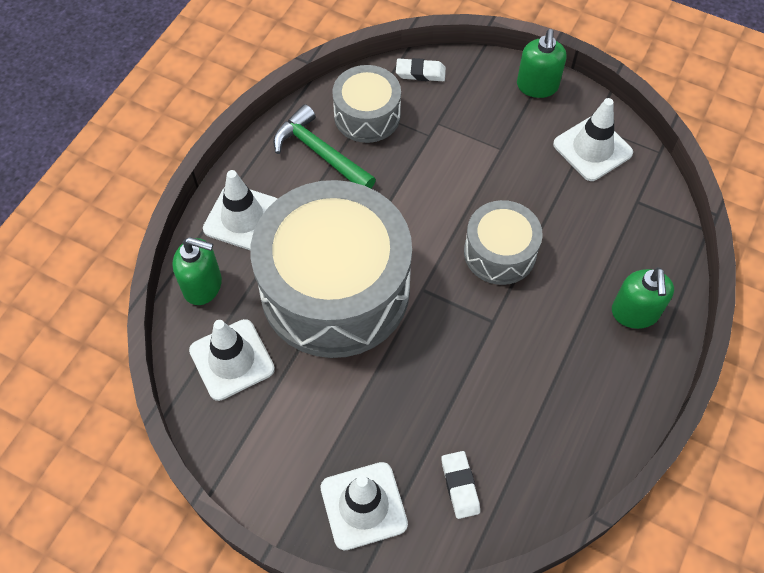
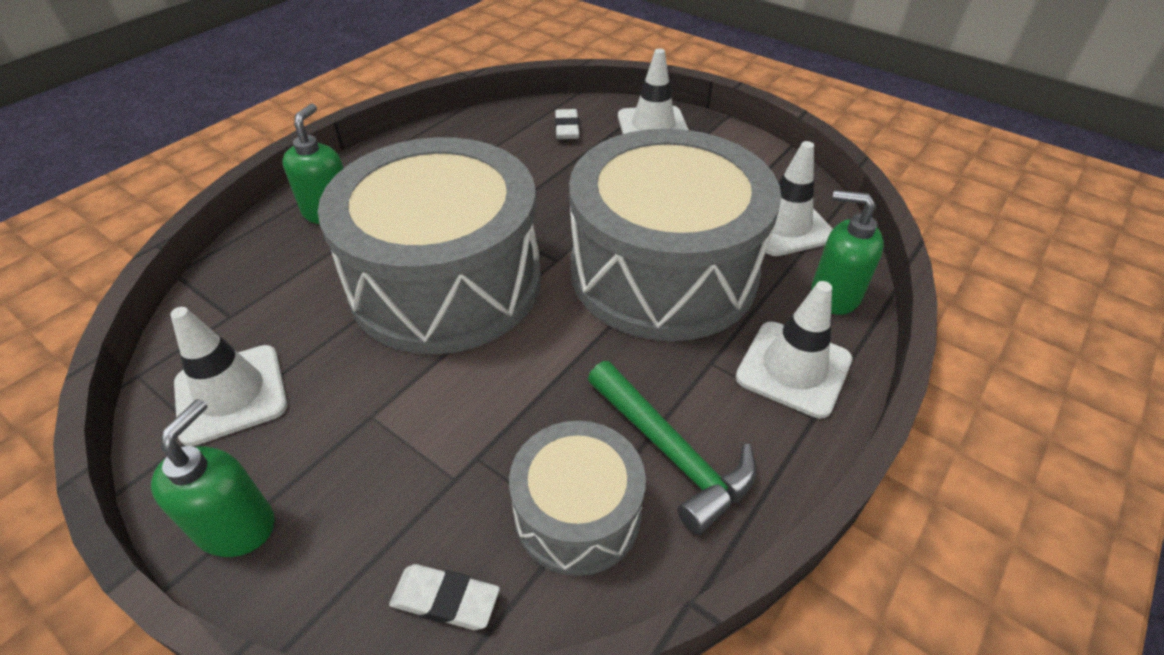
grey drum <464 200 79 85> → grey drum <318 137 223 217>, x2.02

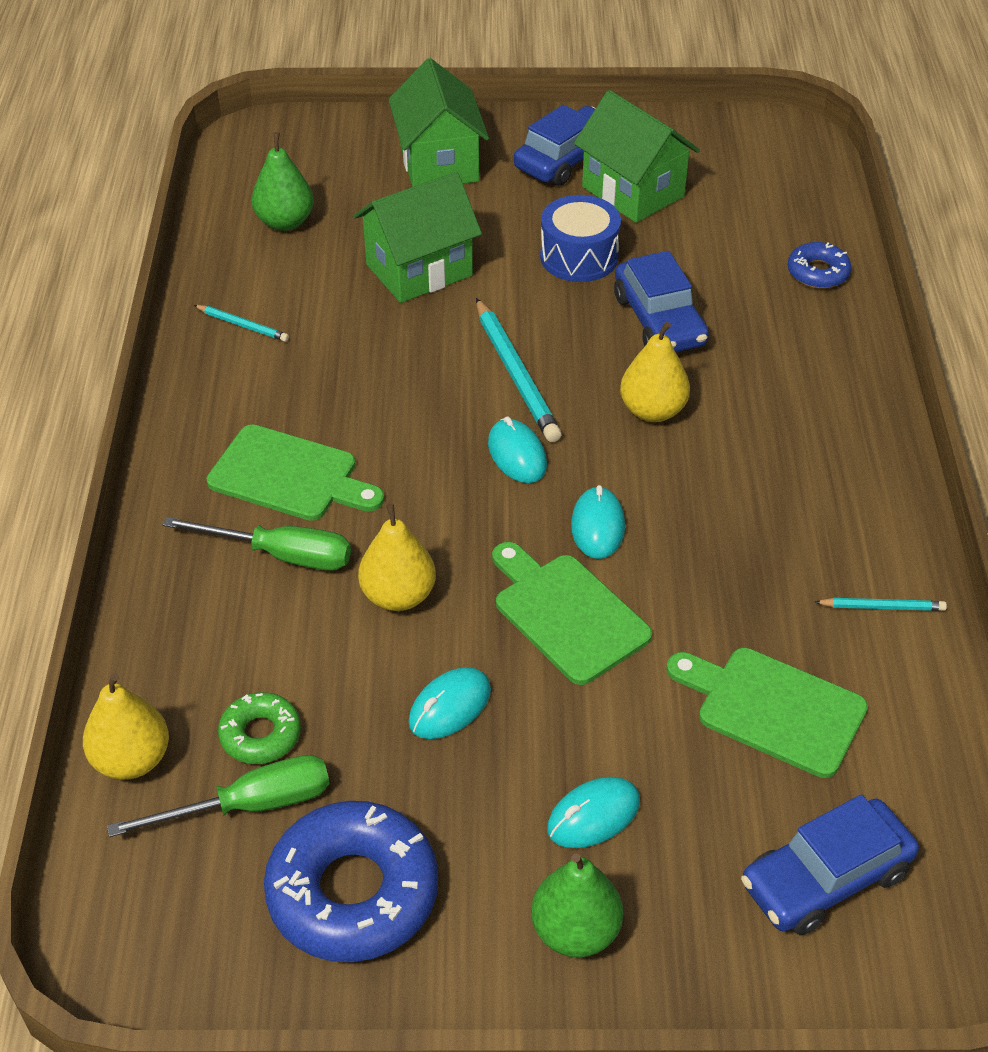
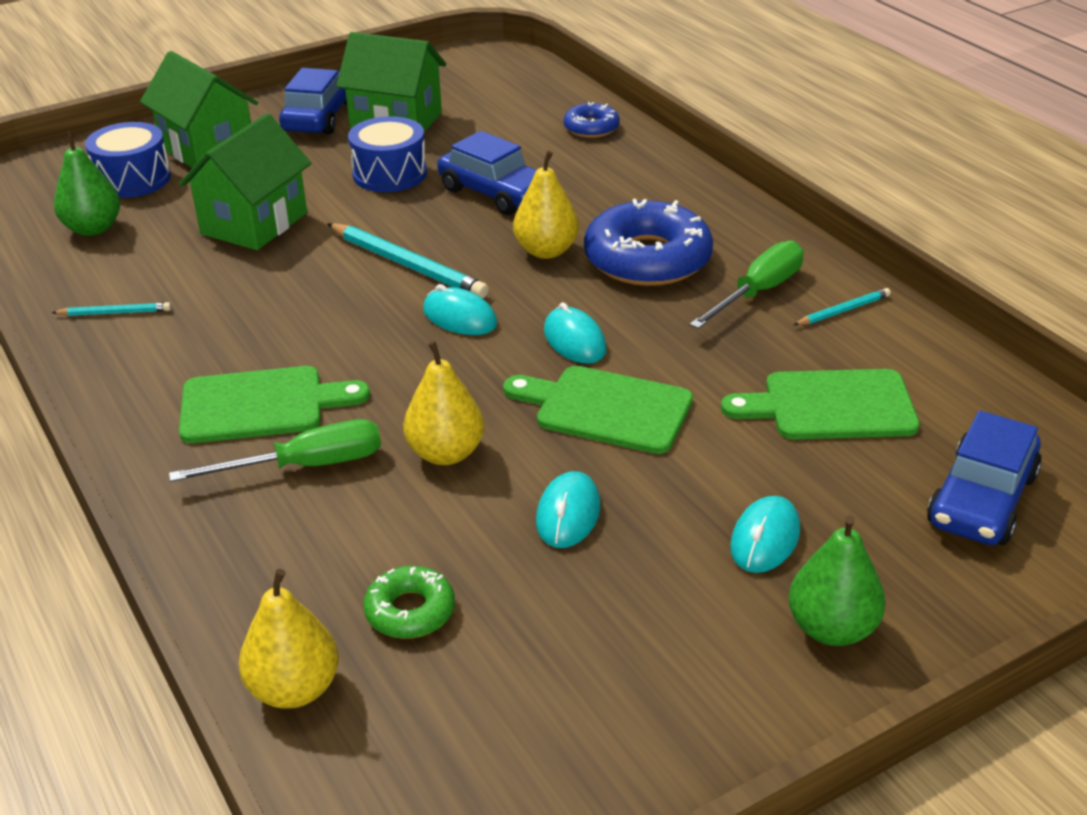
green screwdriver <107 755 222 82> → green screwdriver <690 240 114 89>, move
blue donut <264 801 174 161> → blue donut <584 199 129 87>, move
- → blue drum <85 122 86 76>

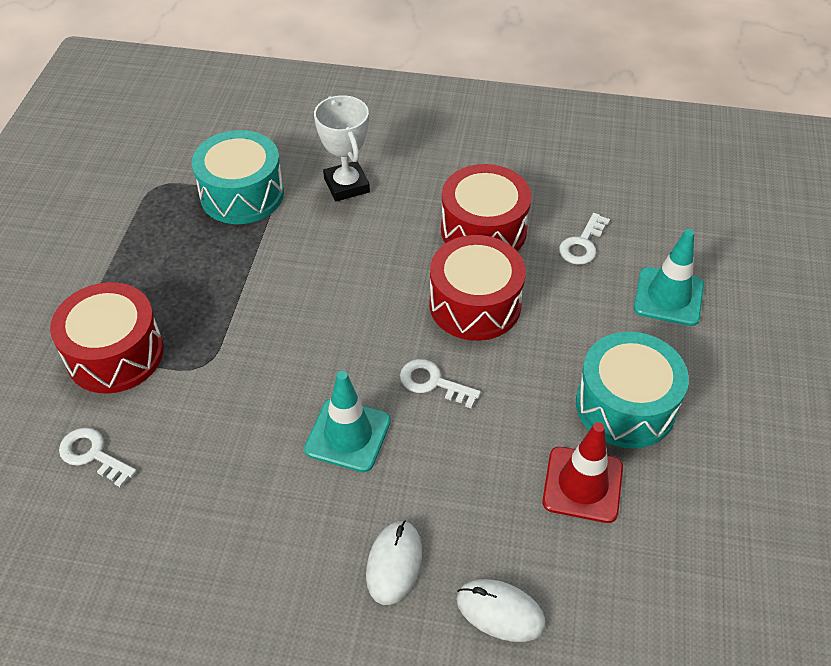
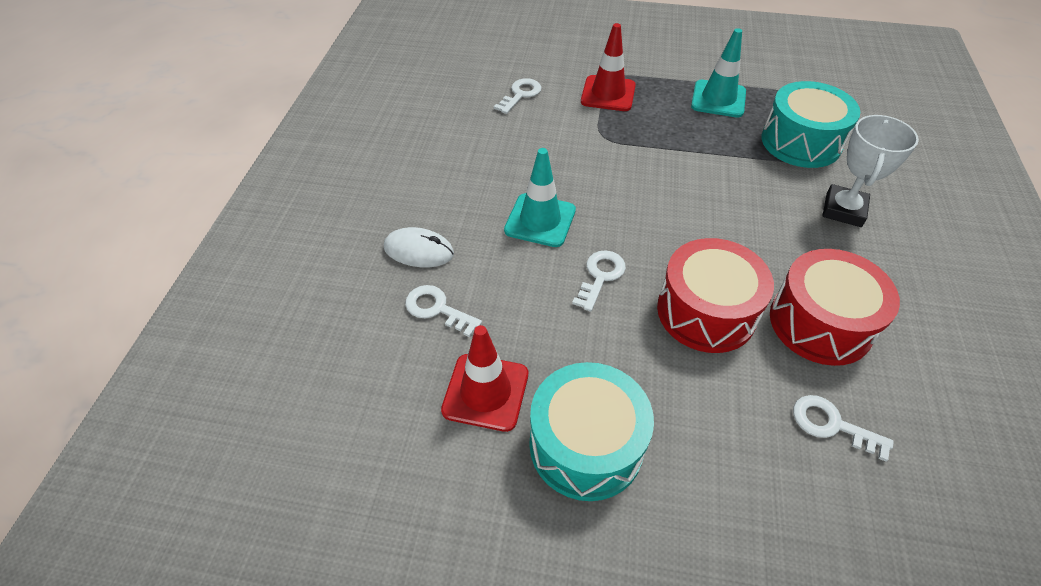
red drum <50 282 114 112> → red traffic cone <581 23 55 88>
white trophy <314 95 56 106> → white trophy <822 115 97 112>, 45 degrees counterclockwise
white mouse <456 579 90 63> → -
turquoise traffic cone <634 229 70 97> → turquoise traffic cone <691 28 55 89>, move
- → white key <405 285 77 52>

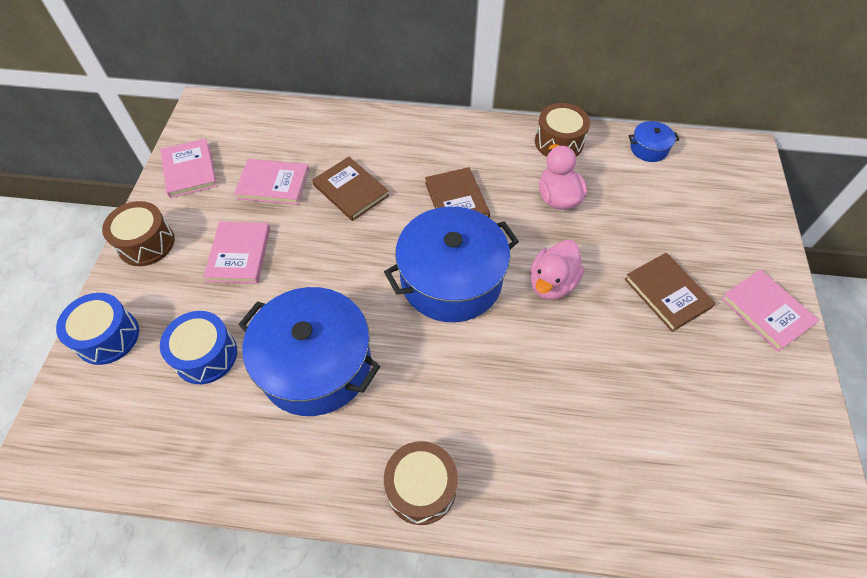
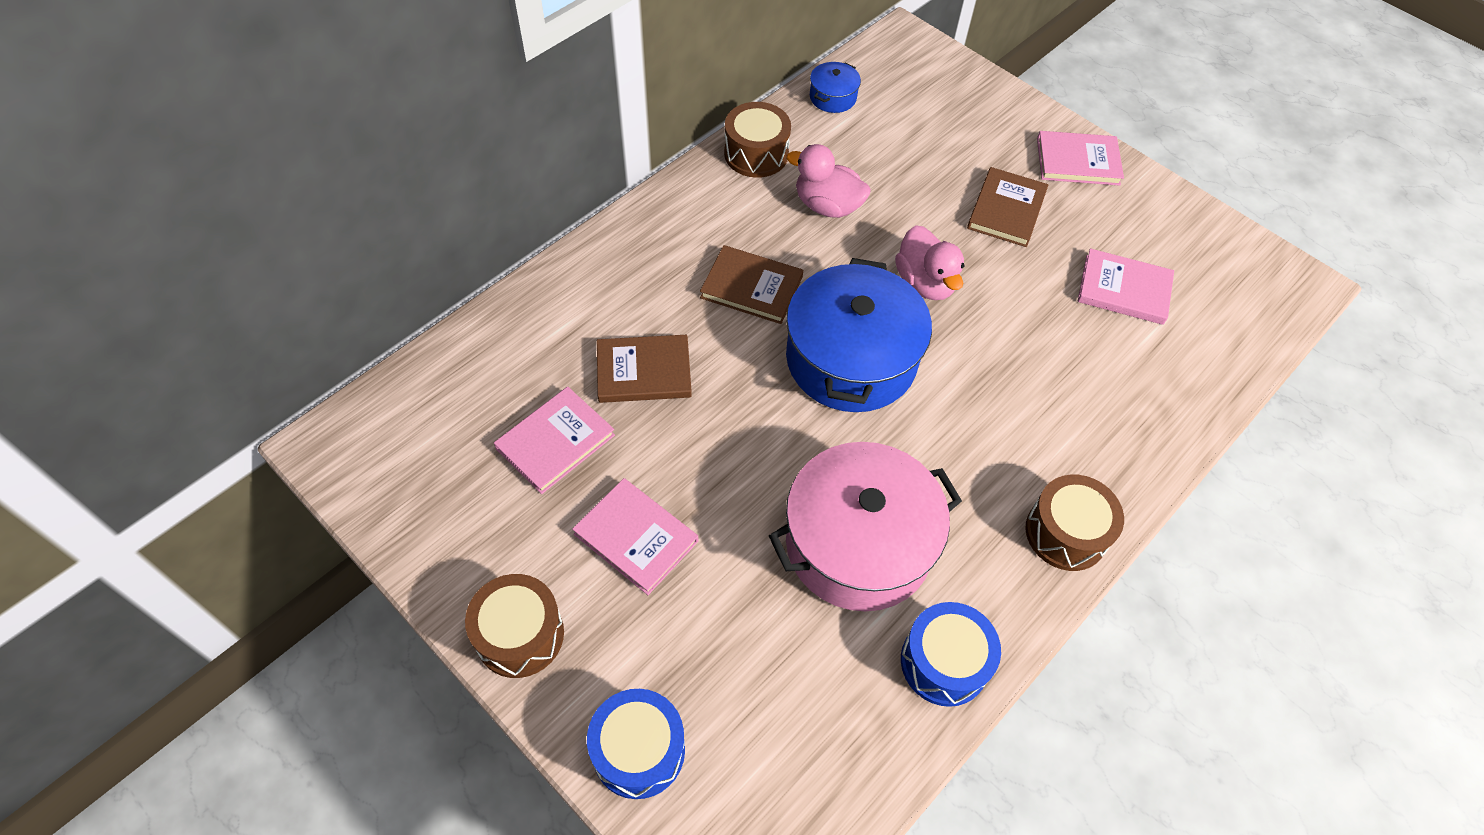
pink book <160 138 57 60> → pink book <1077 248 97 77>, move
blue drum <160 311 77 73> → blue drum <901 602 100 105>, move
blue pot <238 287 142 129> → pink pot <769 442 193 170>
brown book <624 253 92 79> → brown book <967 167 81 80>, 75 degrees counterclockwise

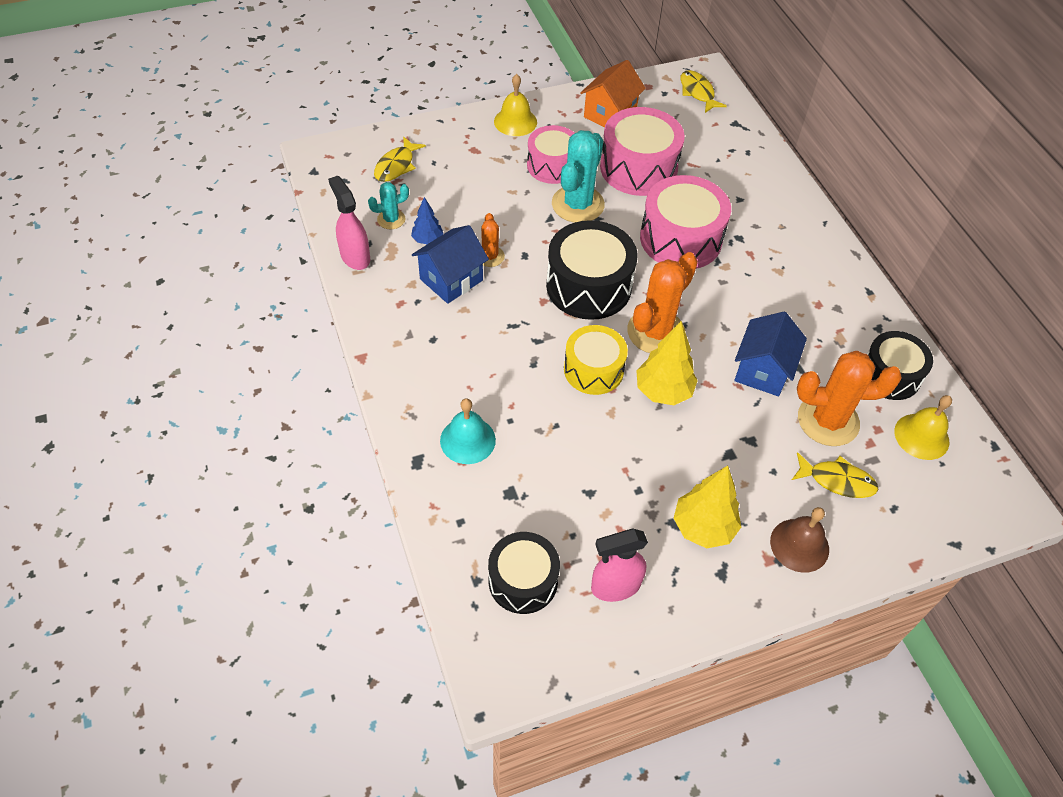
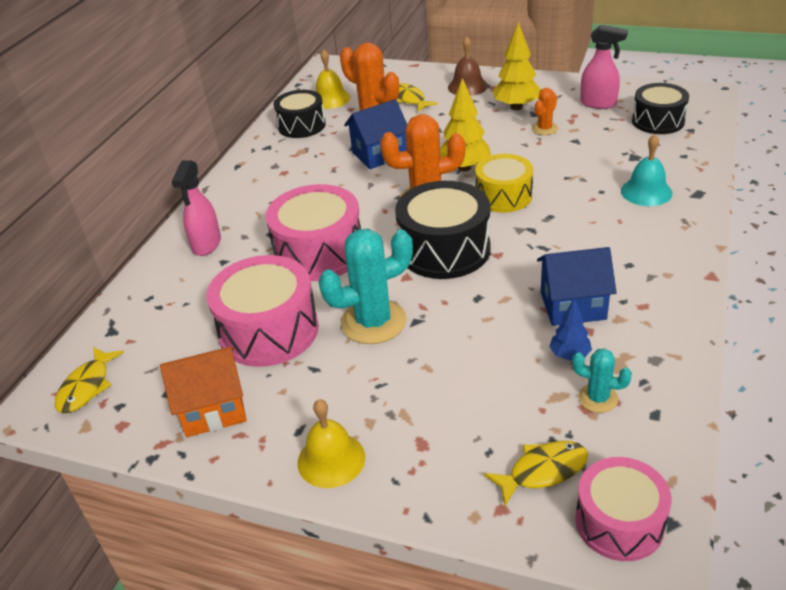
pink spray bottle <328 176 42 94> → pink spray bottle <171 160 50 96>, move
orange cactus <481 213 24 54> → orange cactus <532 88 26 47>, move
pink drum <527 125 48 59> → pink drum <575 457 97 104>, move

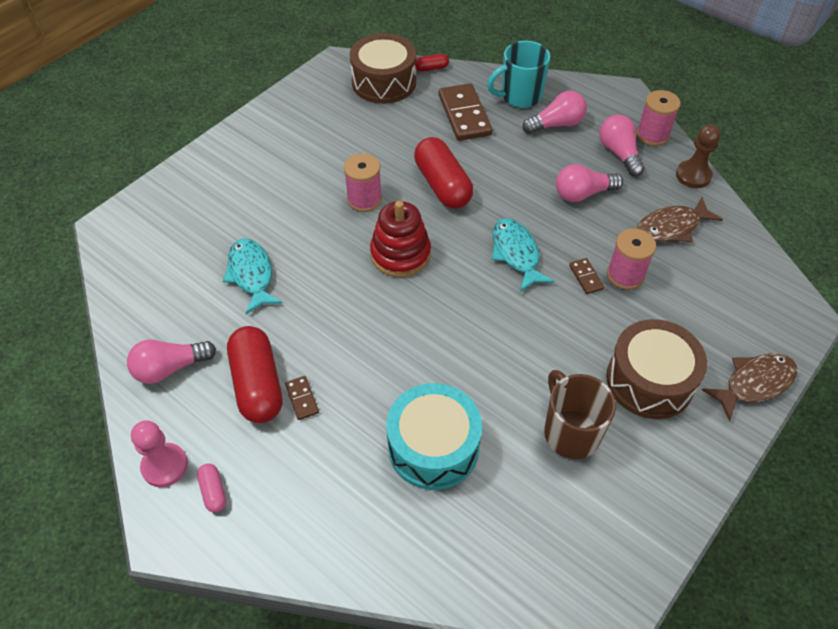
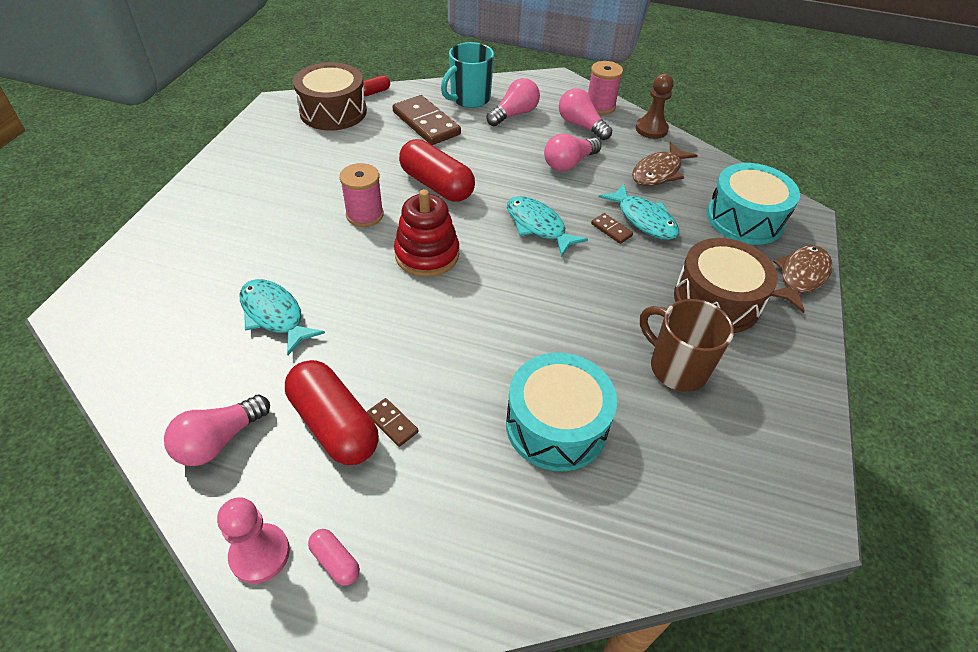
pink spool <607 228 49 62> → turquoise fish <599 184 80 56>
- → turquoise drum <707 163 93 82>

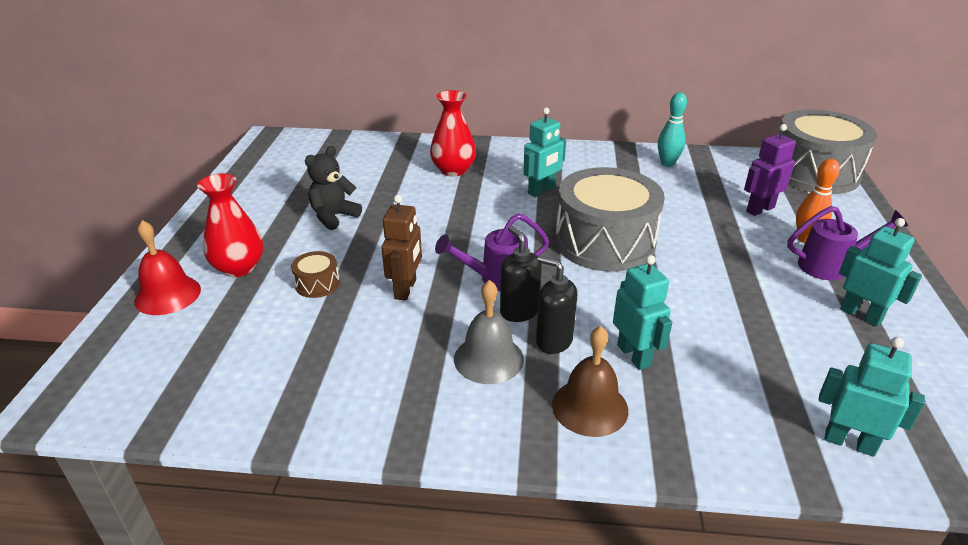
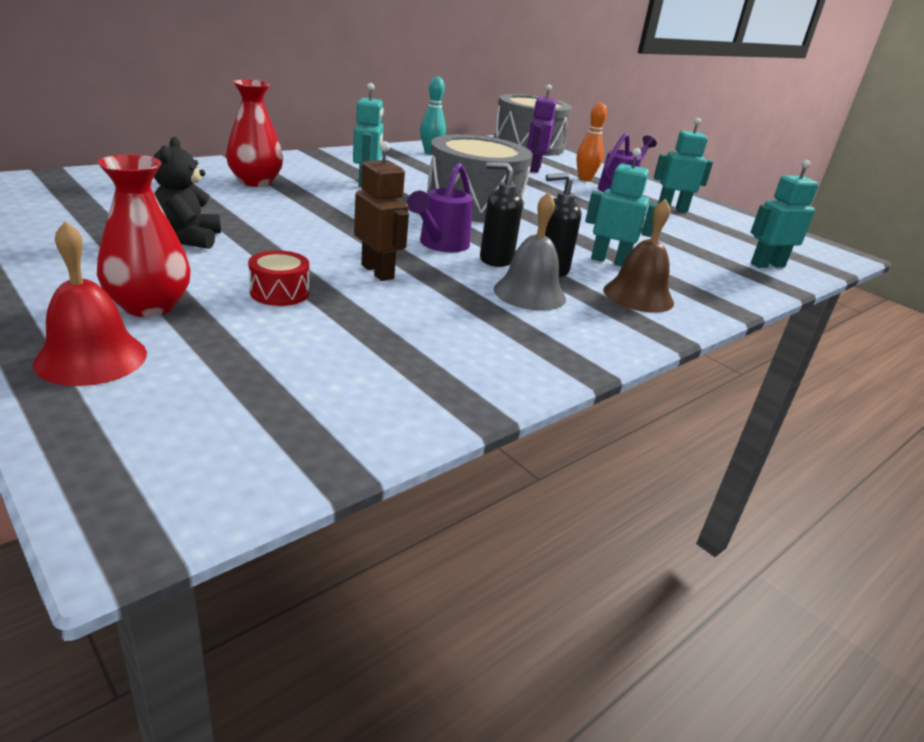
brown drum <291 251 49 47> → red drum <248 250 61 56>

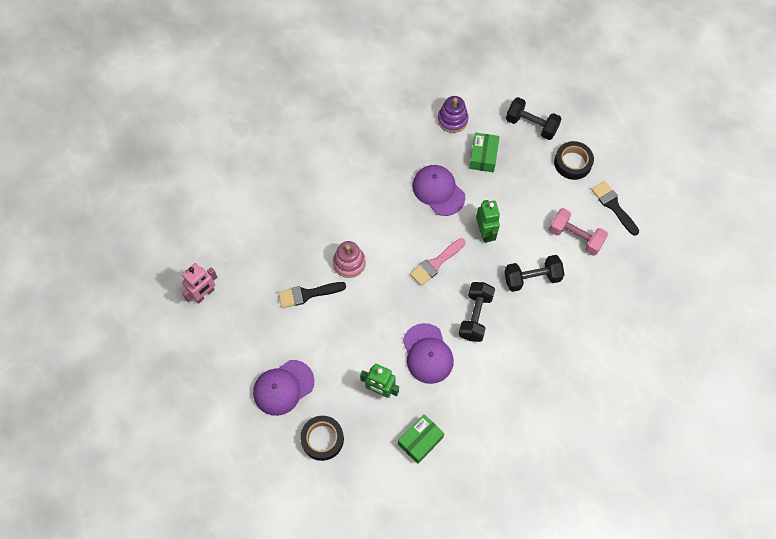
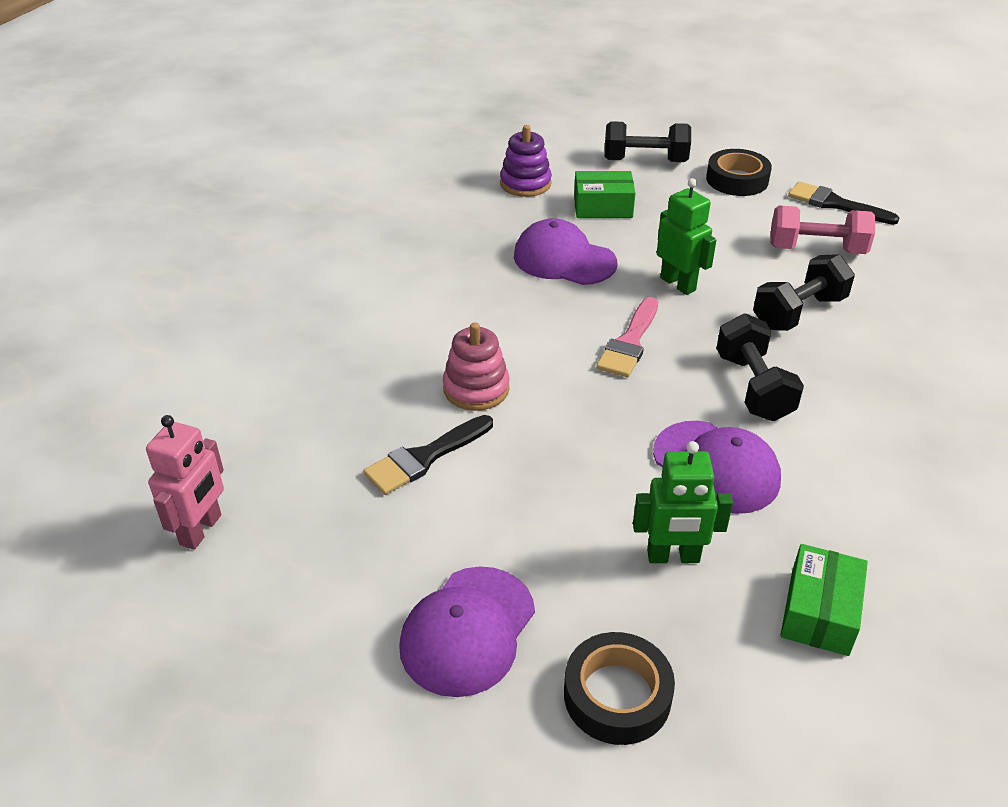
green box <469 132 31 40> → green box <574 171 61 47>, 75 degrees counterclockwise

